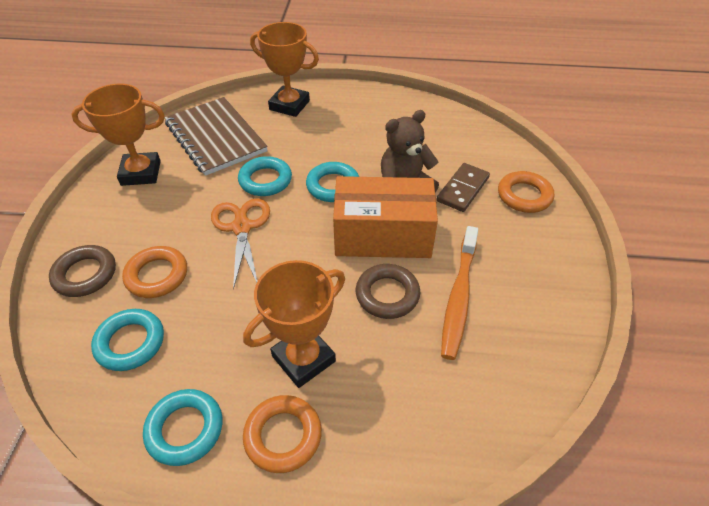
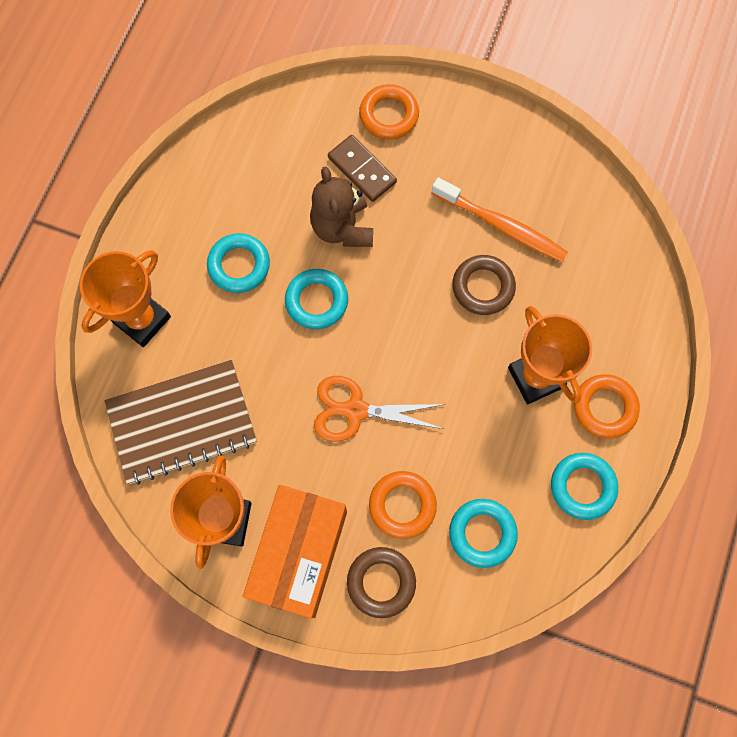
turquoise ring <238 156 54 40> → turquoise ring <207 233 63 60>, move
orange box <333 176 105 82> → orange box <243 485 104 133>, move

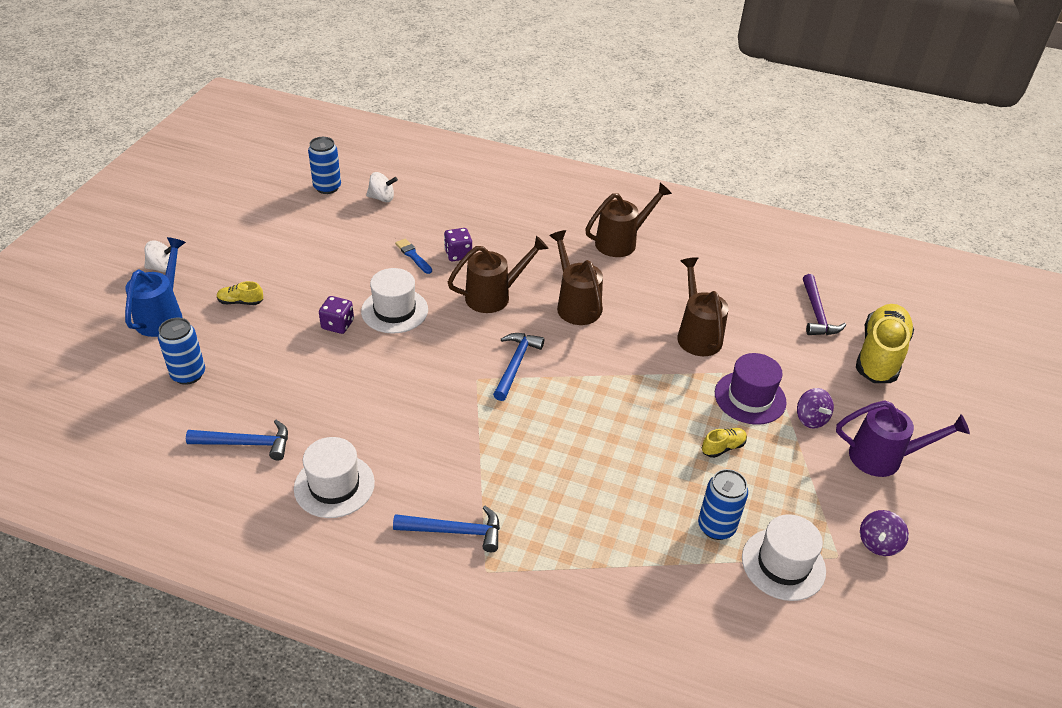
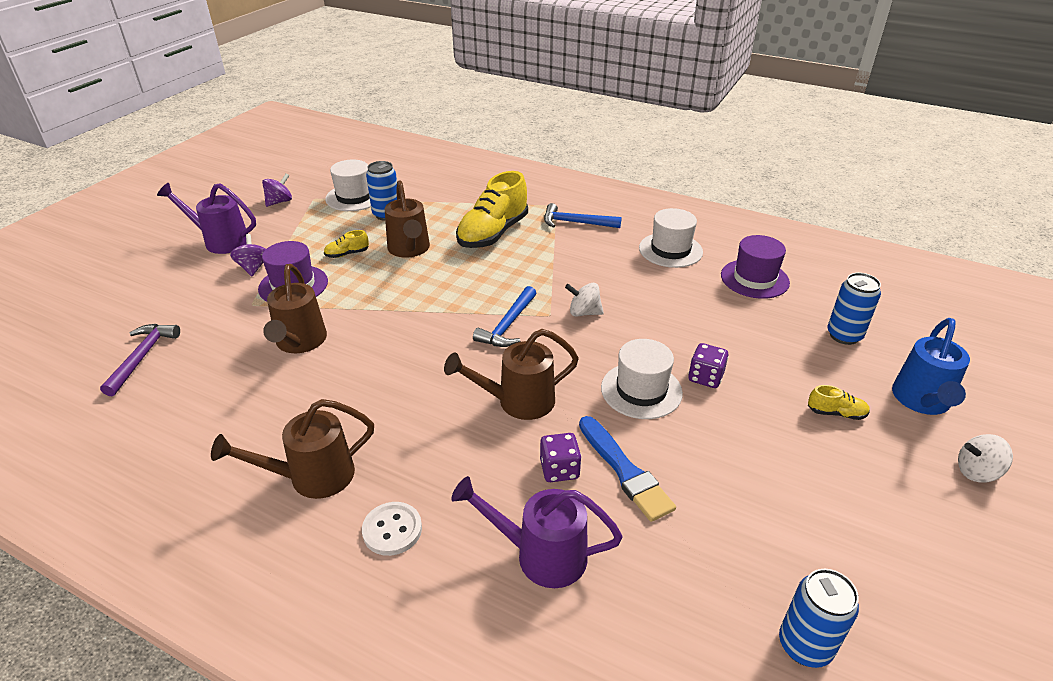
blue hammer <186 420 102 40> → purple hat <721 235 69 64>
white spinning top <366 172 32 30> → white spinning top <565 283 39 33>, move
blue brush <395 239 37 35> → blue brush <579 416 97 106>, x1.70
brown watering can <549 230 54 95> → brown watering can <385 180 45 78>, move
yellow shoe <856 304 58 79> → yellow shoe <456 171 72 77>, move
- → white button <362 502 60 54>
- → purple watering can <451 476 172 112>

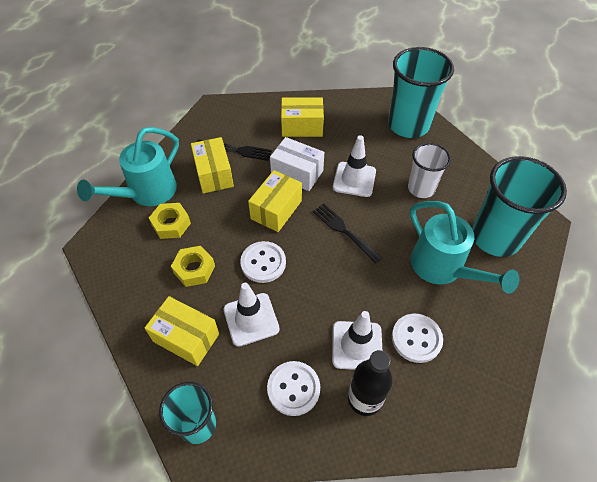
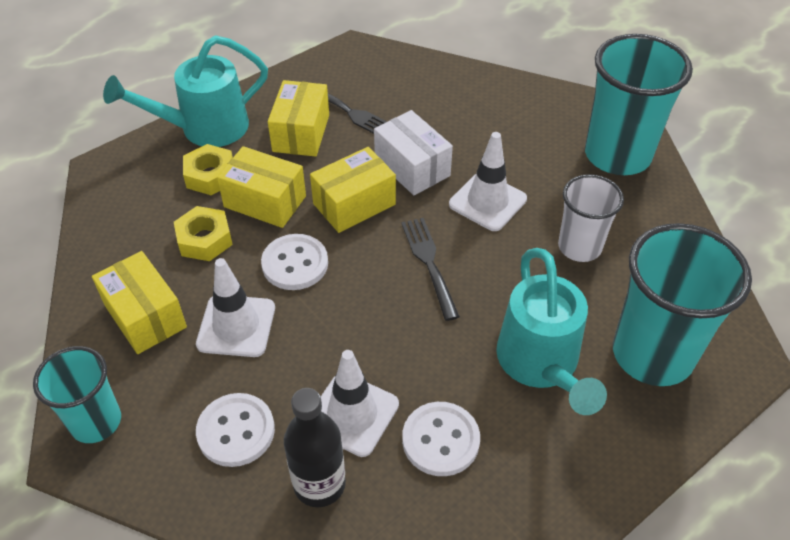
yellow box <281 97 43 40> → yellow box <217 146 89 82>, move

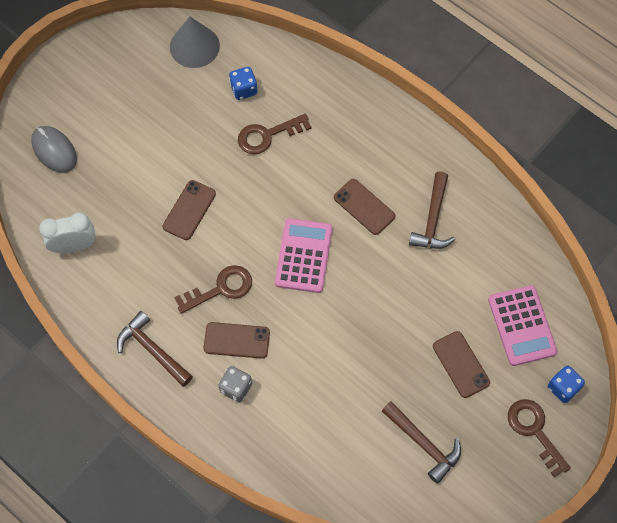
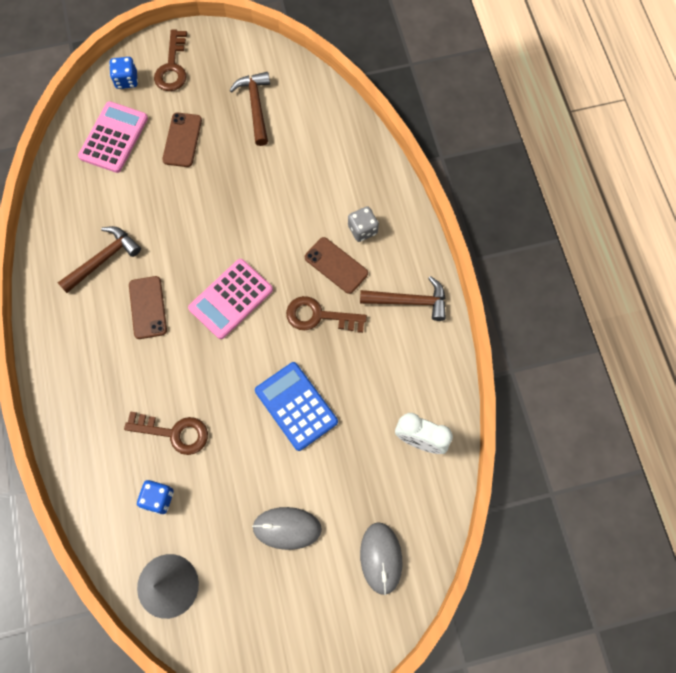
brown hammer <117 311 76 76> → brown hammer <360 276 86 45>, 75 degrees counterclockwise
brown phone <163 180 53 60> → blue calculator <255 362 83 89>
- → grey mouse <252 507 70 43>

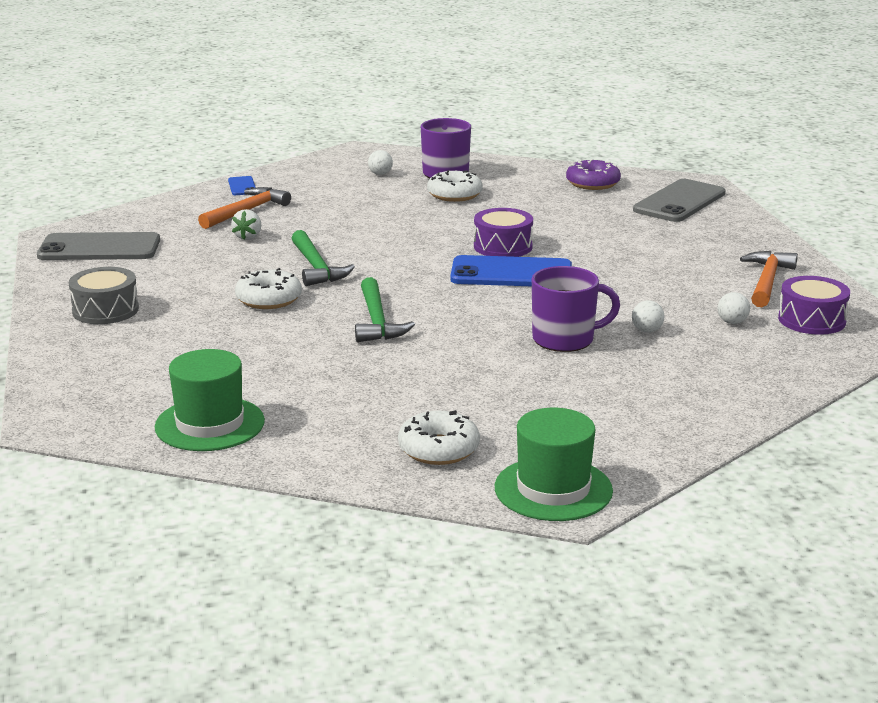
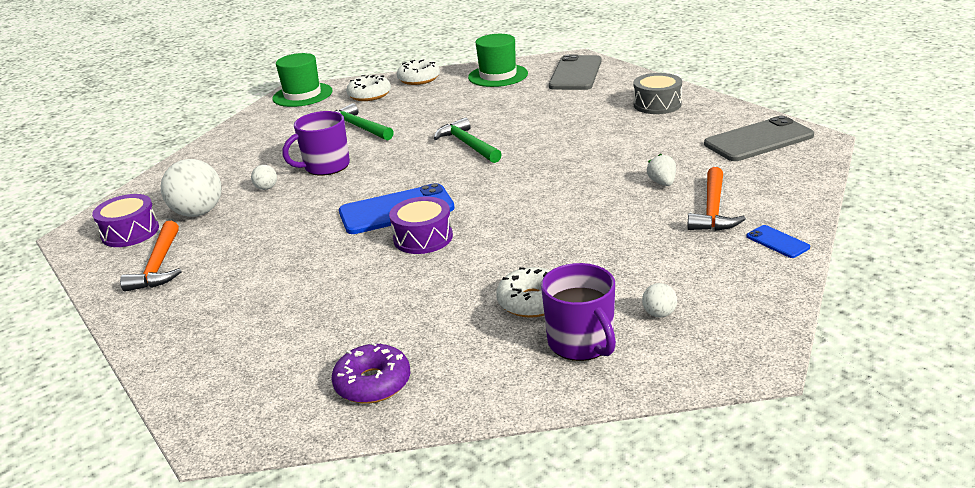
white donut <235 268 67 41> → white donut <397 59 43 26>, move
green hammer <291 230 64 56> → green hammer <334 103 60 38>, move
grey phone <633 179 92 43> → grey phone <549 55 53 35>, move
white ball <718 292 32 32> → white ball <161 159 61 58>, x2.18

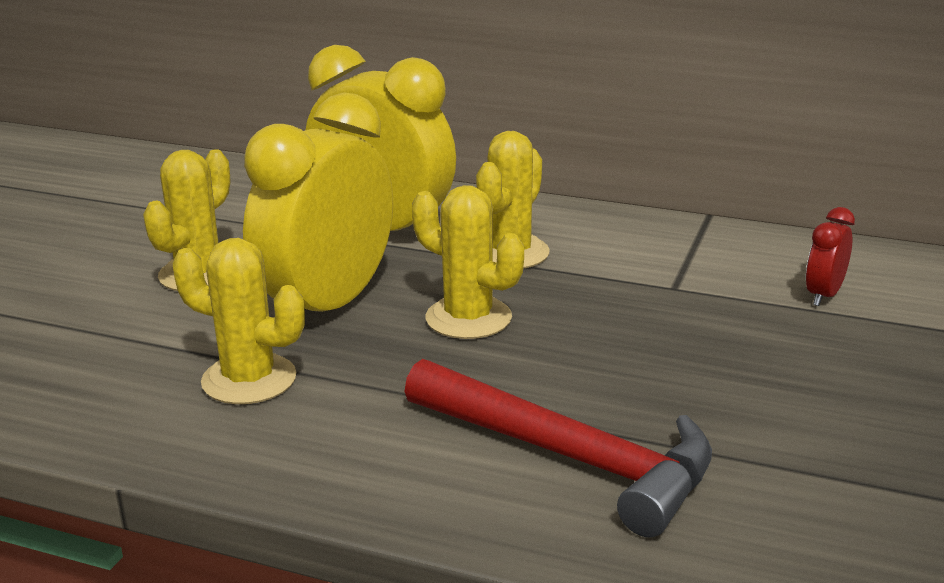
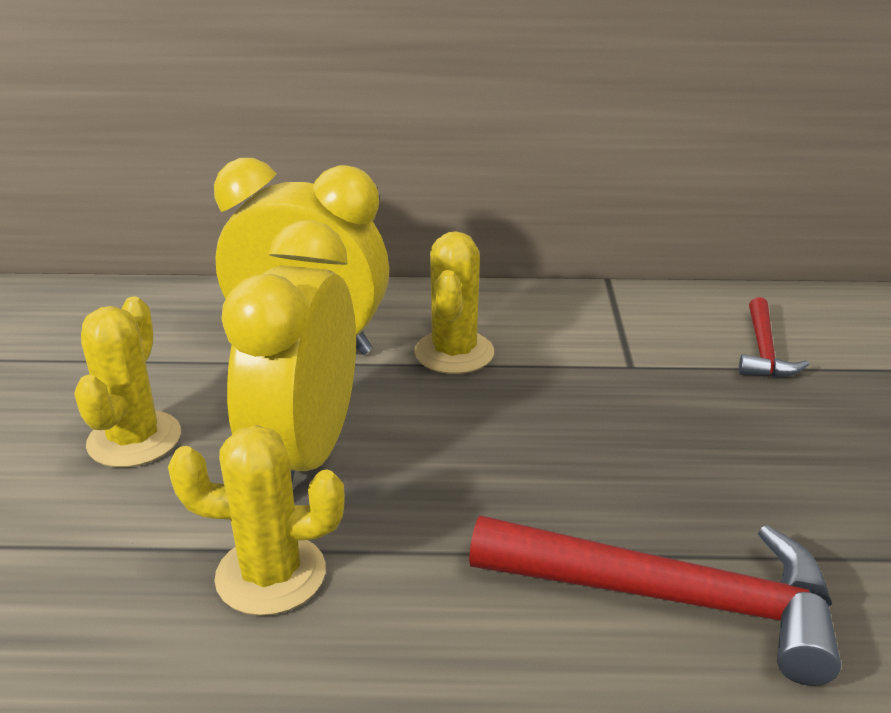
yellow cactus <412 185 112 154> → -
red clock <806 207 49 99> → red hammer <739 297 70 80>

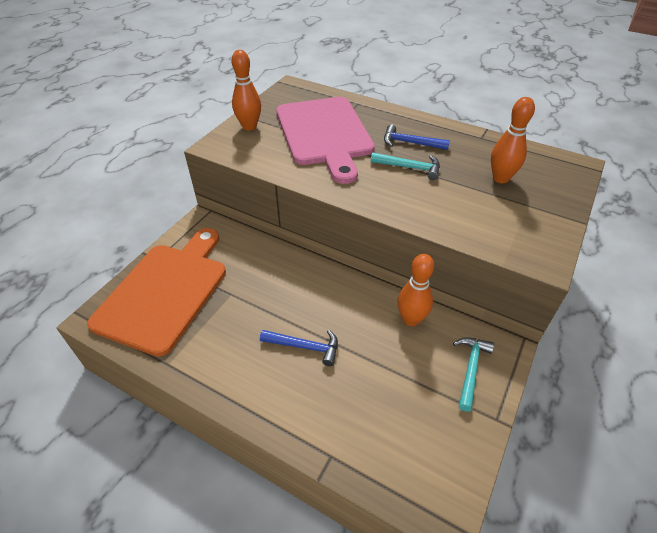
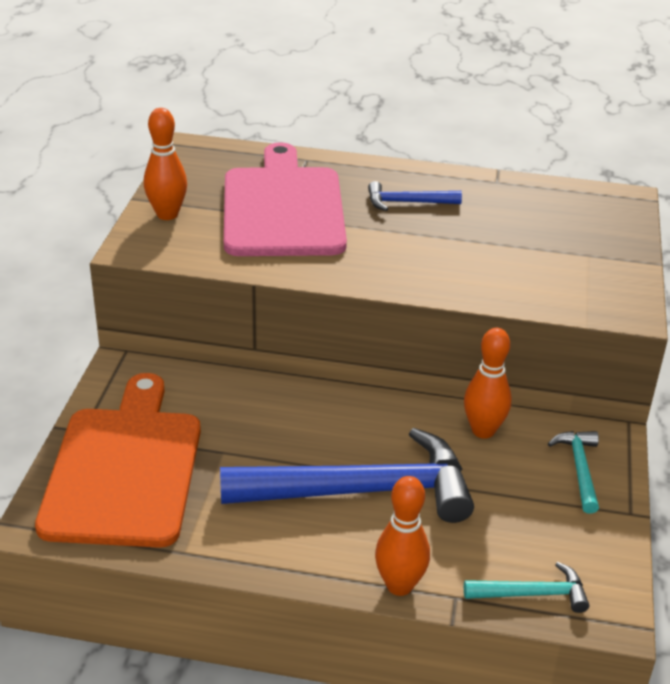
blue hammer <260 330 78 36> → blue hammer <220 428 254 95>, x2.21
pink cutting board <276 97 99 87> → pink cutting board <224 142 123 114>, 150 degrees counterclockwise
turquoise hammer <371 152 69 28> → turquoise hammer <464 562 125 51>, move
orange bowling pin <491 97 44 86> → orange bowling pin <375 476 55 120>, move

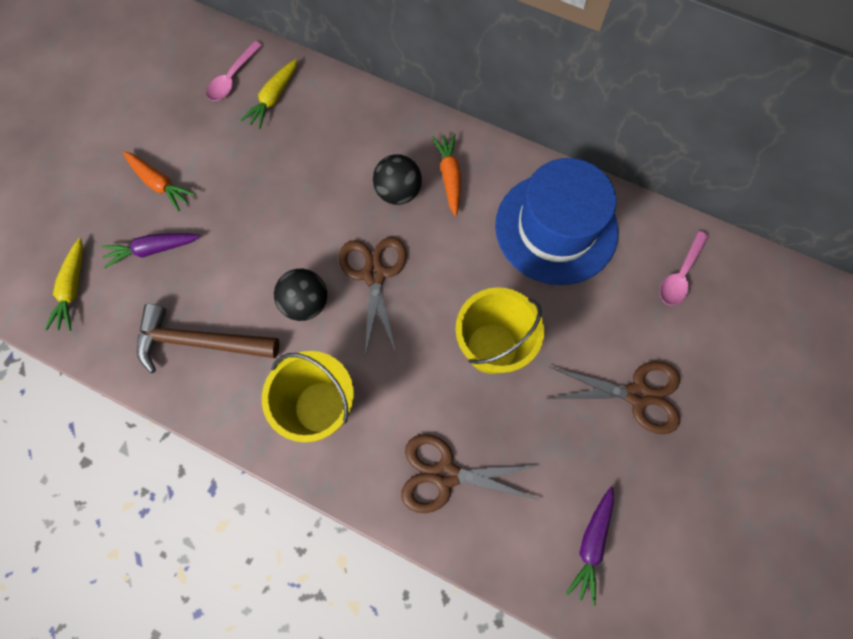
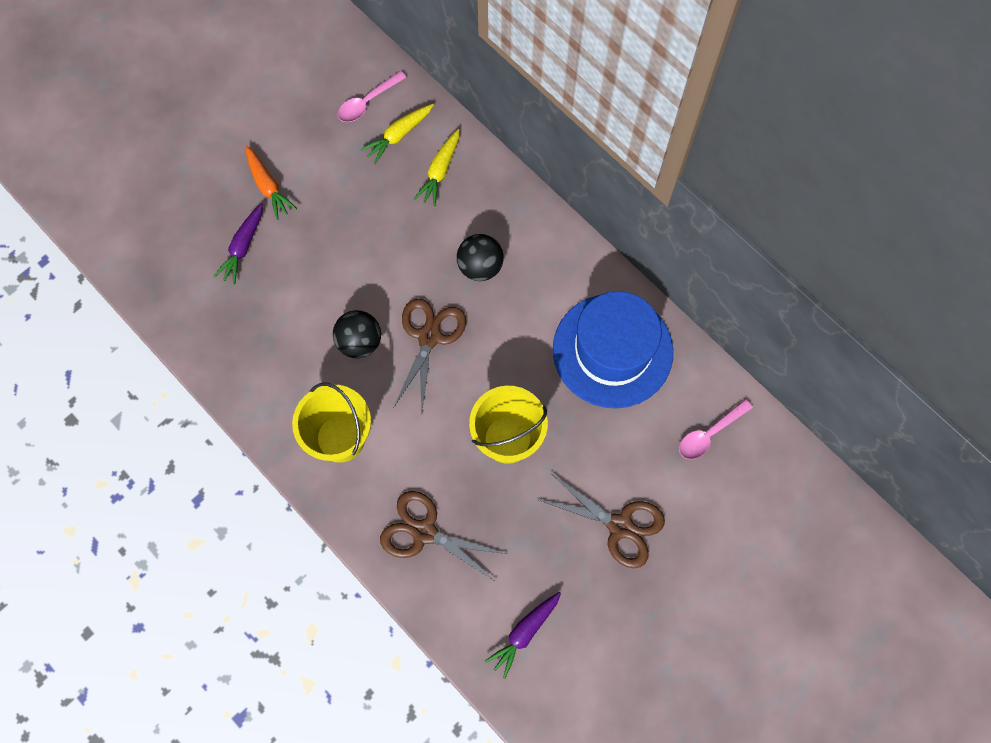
yellow carrot <45 238 38 93> → yellow carrot <414 129 45 77>, move
purple carrot <101 233 99 35> → purple carrot <213 203 50 81>, 75 degrees counterclockwise
brown hammer <137 304 142 69> → -
orange carrot <432 133 29 83> → -

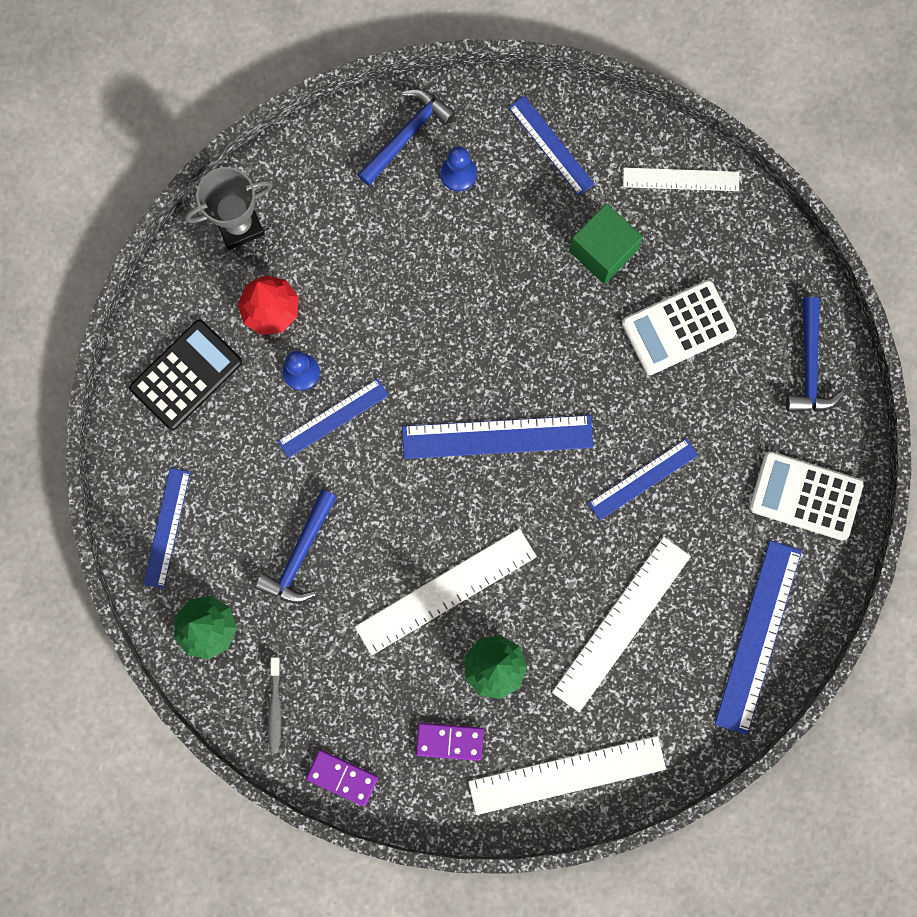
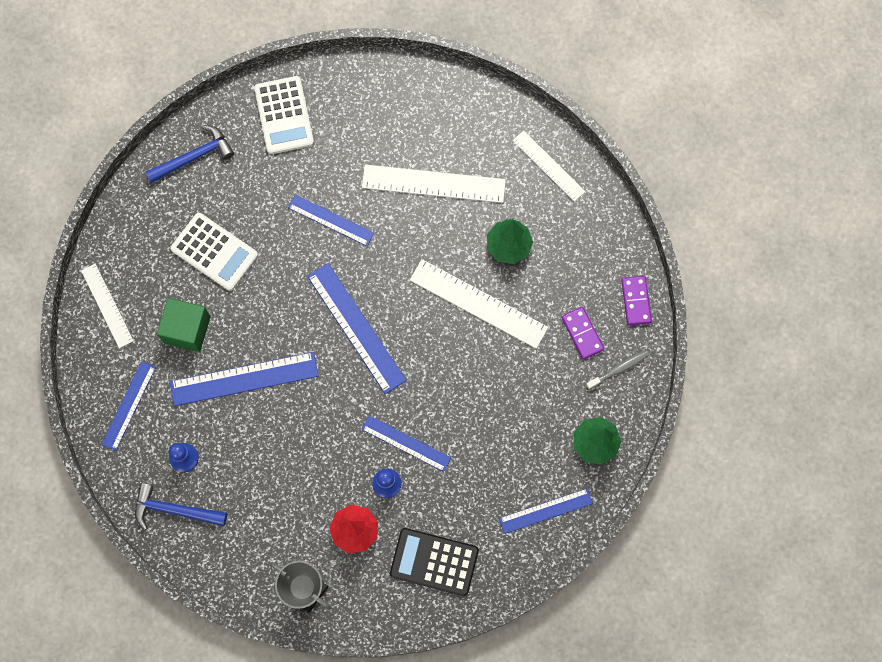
blue hammer <255 489 82 114> → -
purple domino <416 723 68 38> → purple domino <561 307 43 53>, move
white ruler <468 736 198 79> → white ruler <513 131 72 71>, x0.63
blue ruler <715 540 87 195> → blue ruler <170 352 148 54>, move

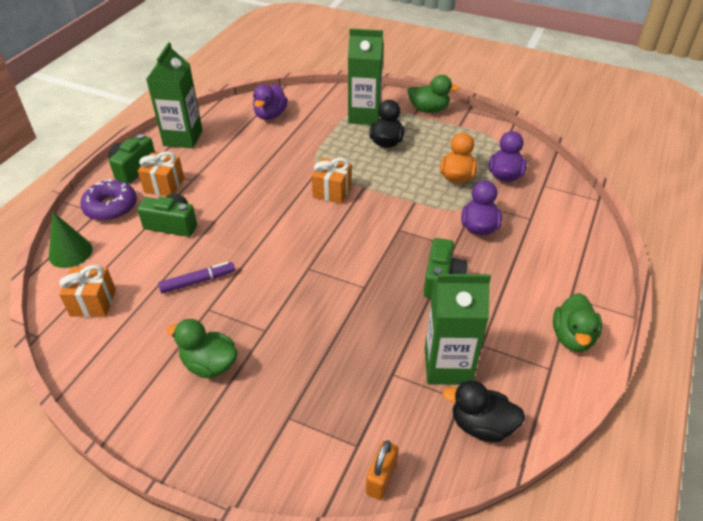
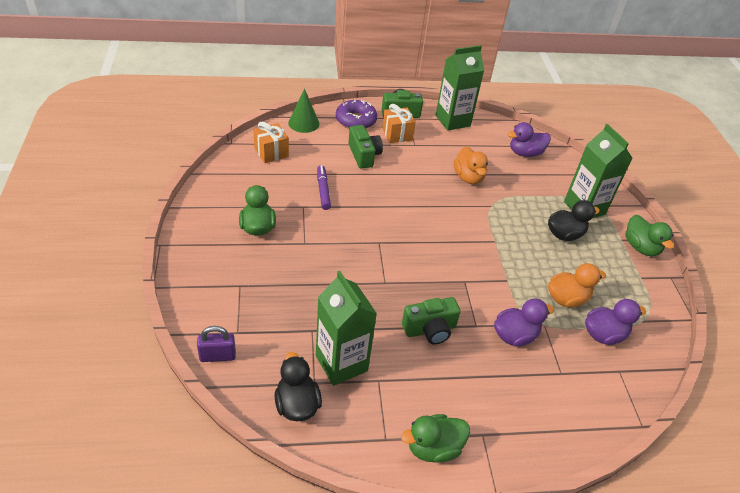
purple marker <158 262 77 32> → purple marker <317 165 14 45>, 135 degrees counterclockwise
orange gift <312 158 40 46> → -
orange padlock <366 440 33 60> → purple padlock <197 326 39 36>
- → orange duck <453 147 35 37>

